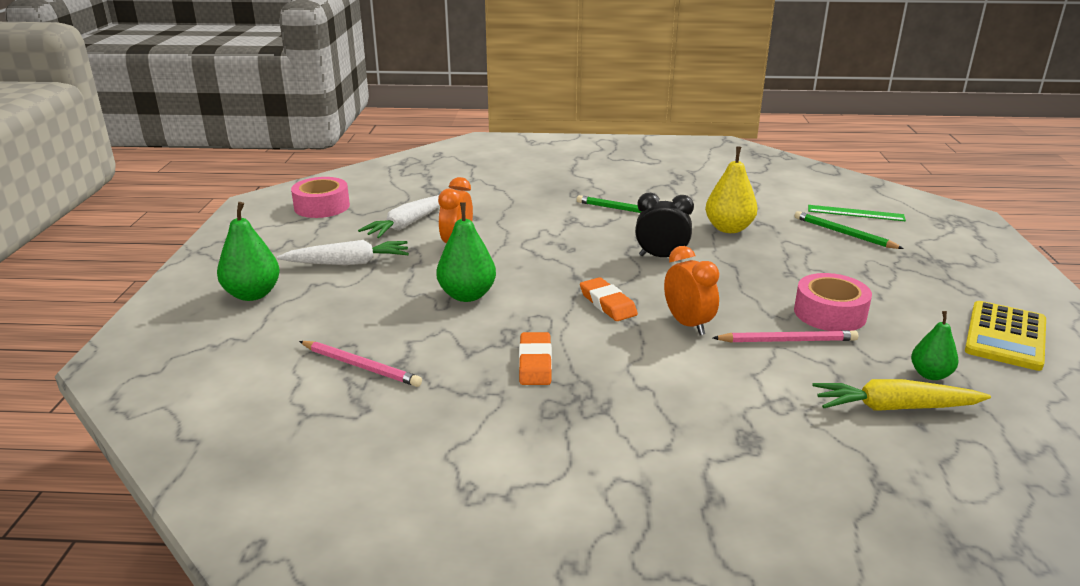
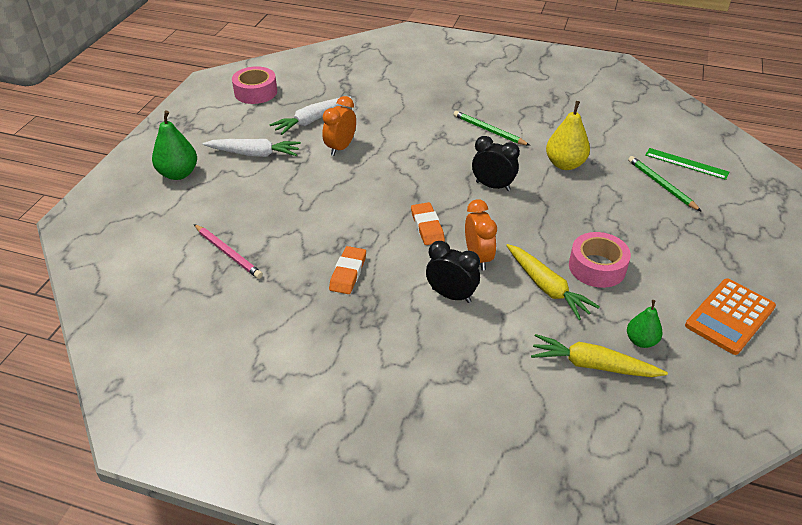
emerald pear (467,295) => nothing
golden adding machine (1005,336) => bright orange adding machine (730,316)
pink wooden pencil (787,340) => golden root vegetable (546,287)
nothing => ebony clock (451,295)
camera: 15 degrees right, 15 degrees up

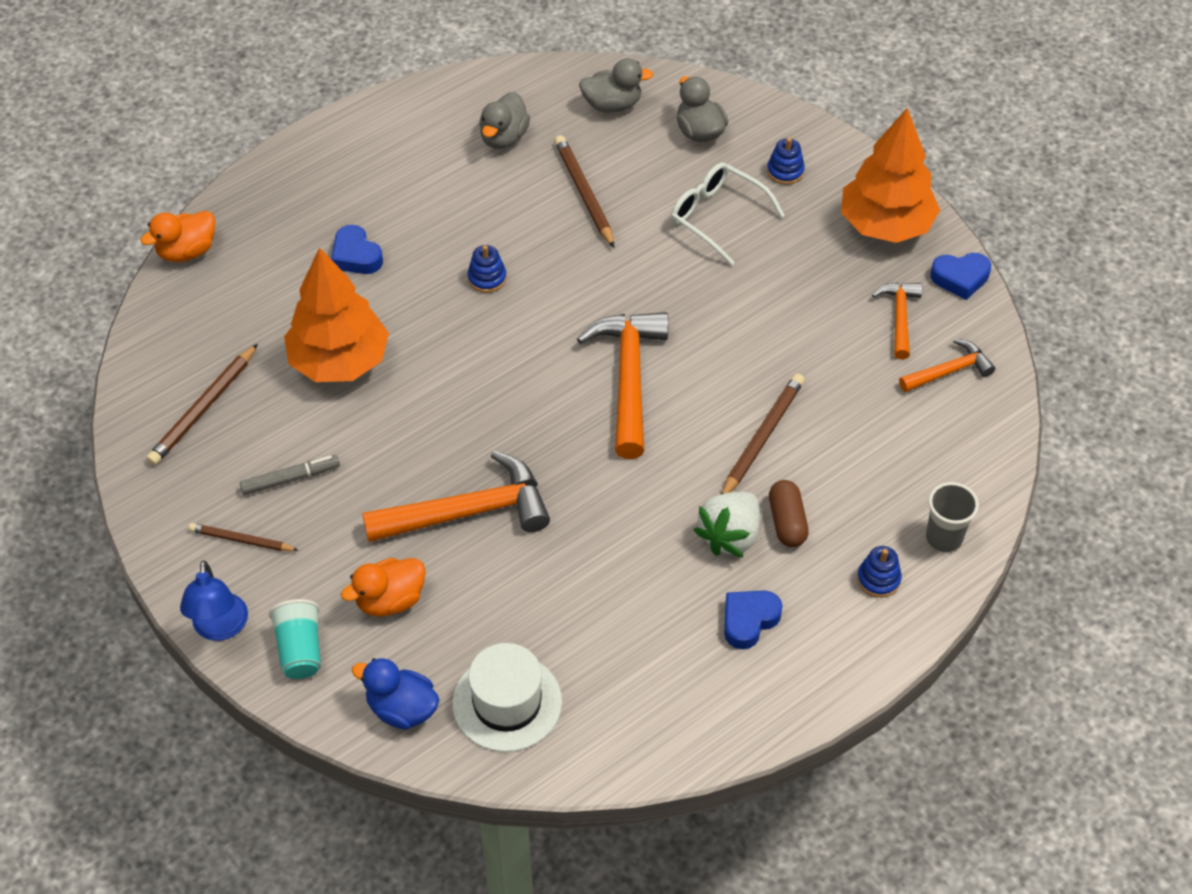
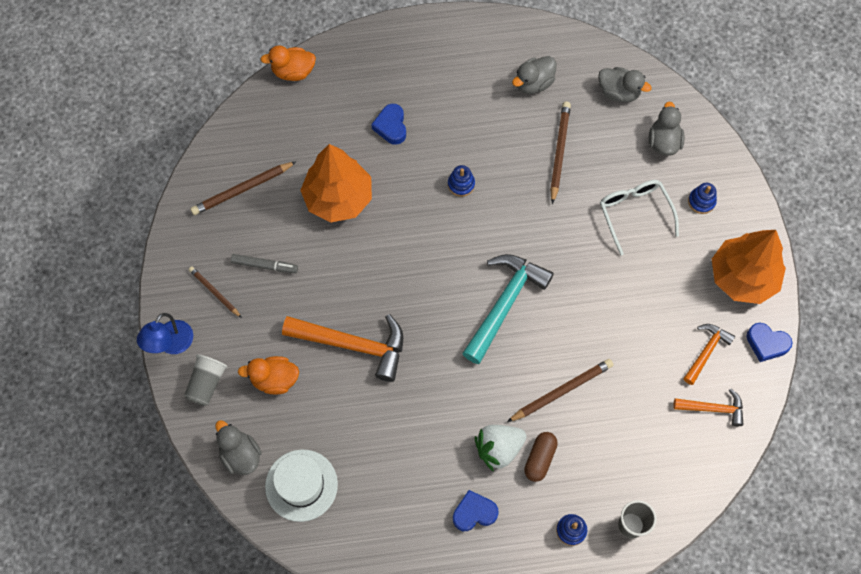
bright orange claw hammer (628,379) => teal claw hammer (504,304)
teal tumbler (300,650) => ash-grey tumbler (206,384)
cobalt toy duck (402,709) => ash-grey toy duck (240,455)
camera: 30 degrees right, 15 degrees up

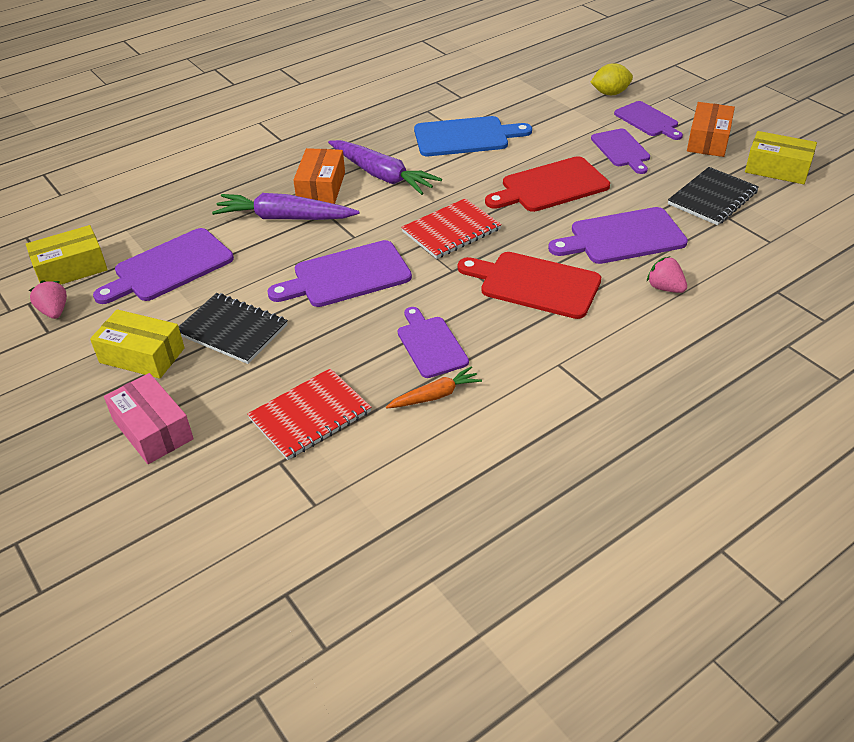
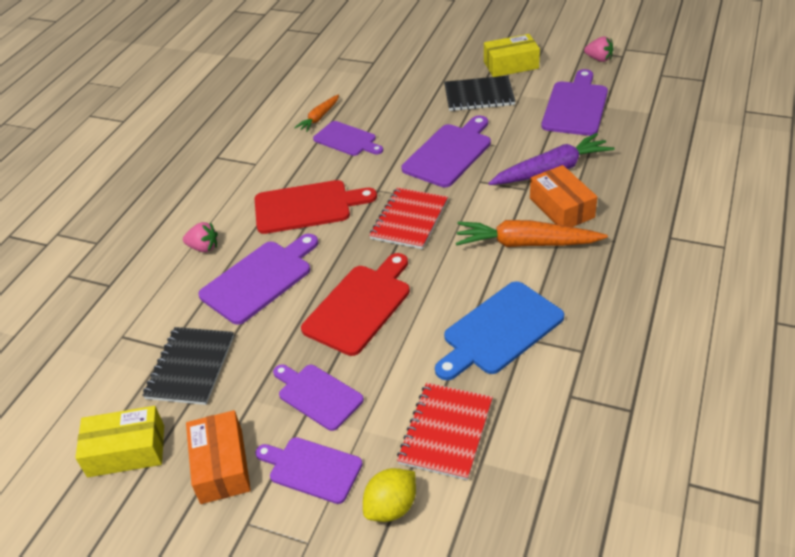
royal purple root vegetable (382,175) => bright orange root vegetable (526,244)
golden parcel (71,268) => nothing
crimson notebook (310,415) => crimson notebook (446,432), moved
pink parcel (153,429) => nothing
camera: 150 degrees right, 0 degrees up

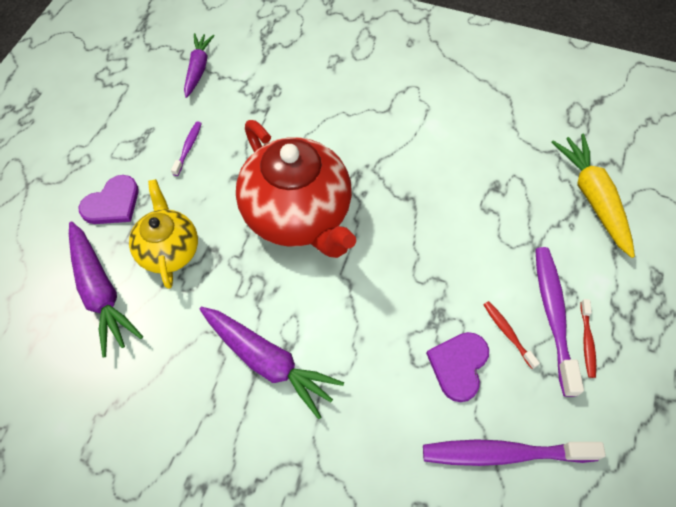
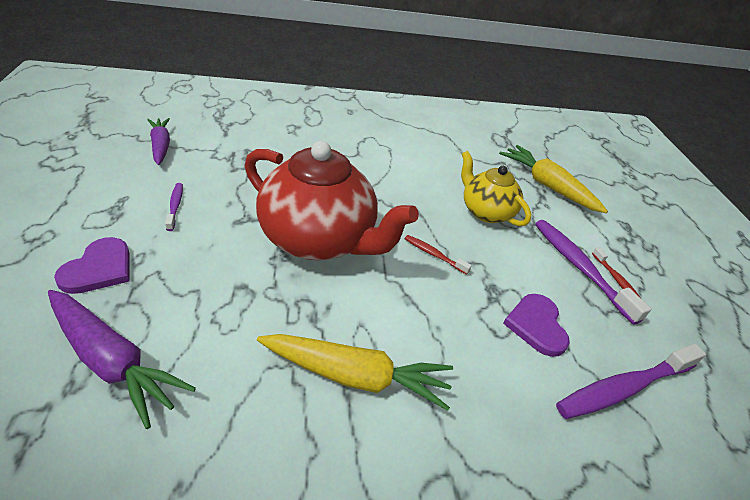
golden teapot (169,250) => golden teapot (485,211), moved
crimson dental brush (507,333) => crimson dental brush (434,254), moved
royal purple root vegetable (268,362) => golden root vegetable (356,376)
camera: 30 degrees left, 20 degrees down

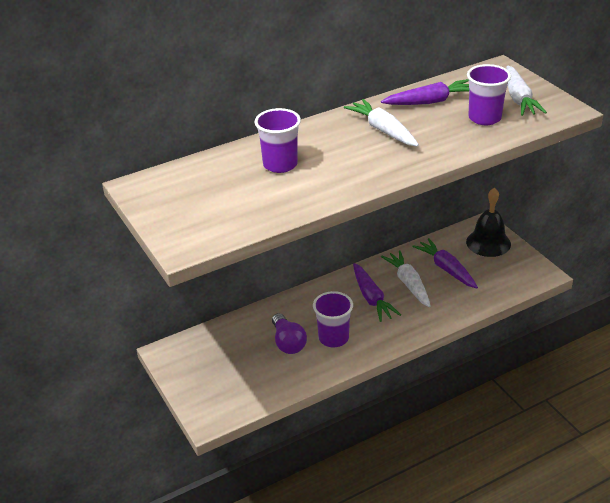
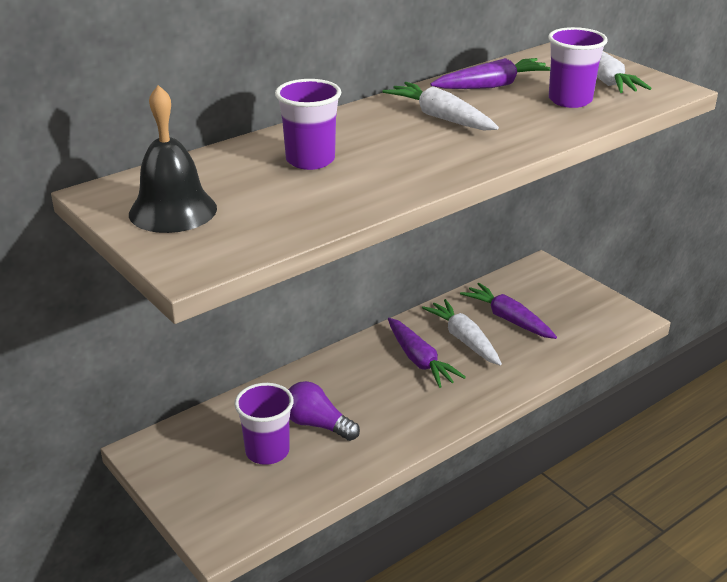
ebony hand bell (488,243) => ebony hand bell (173,211), moved
royal purple tumbler (333,338) => royal purple tumbler (267,451), moved
royal purple lightbulb (288,342) => royal purple lightbulb (317,424), 150 degrees clockwise
camera: 10 degrees left, 5 degrees down

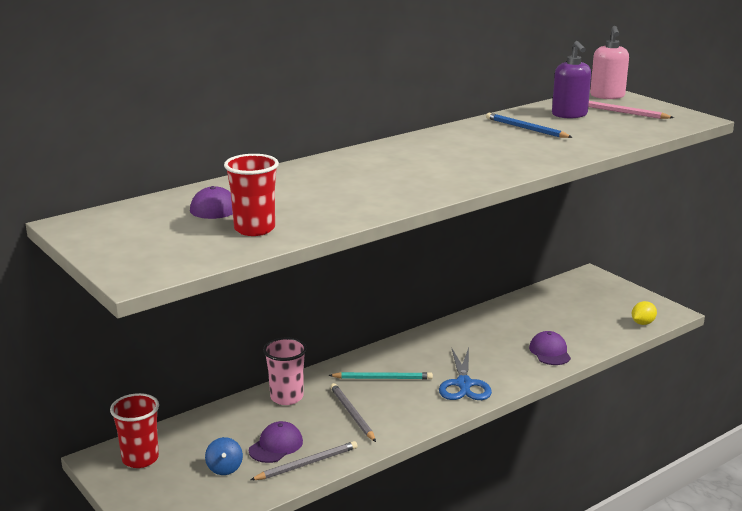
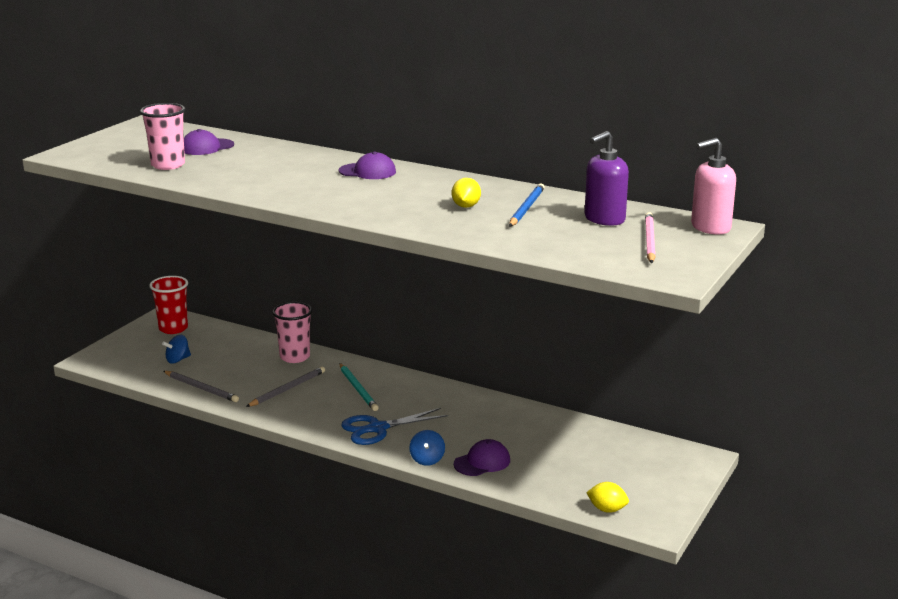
crimson tumbler (254,229) => pink tumbler (168,165)
royal purple peaked cap (276,446) => royal purple peaked cap (367,171), moved
nothing => golden toy lemon (466,206)
nothing => cobalt whirligig (427,460)
camera: 65 degrees right, 0 degrees up

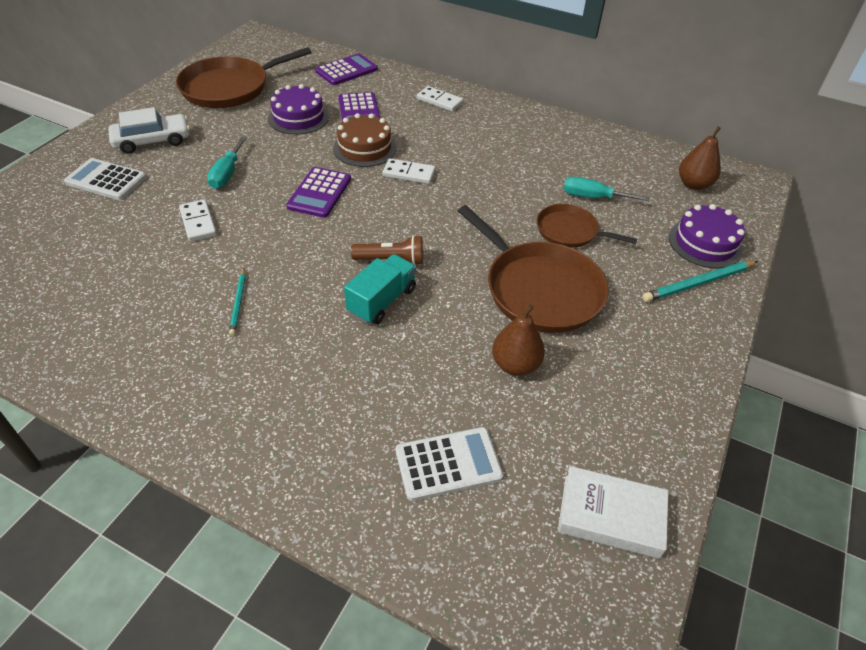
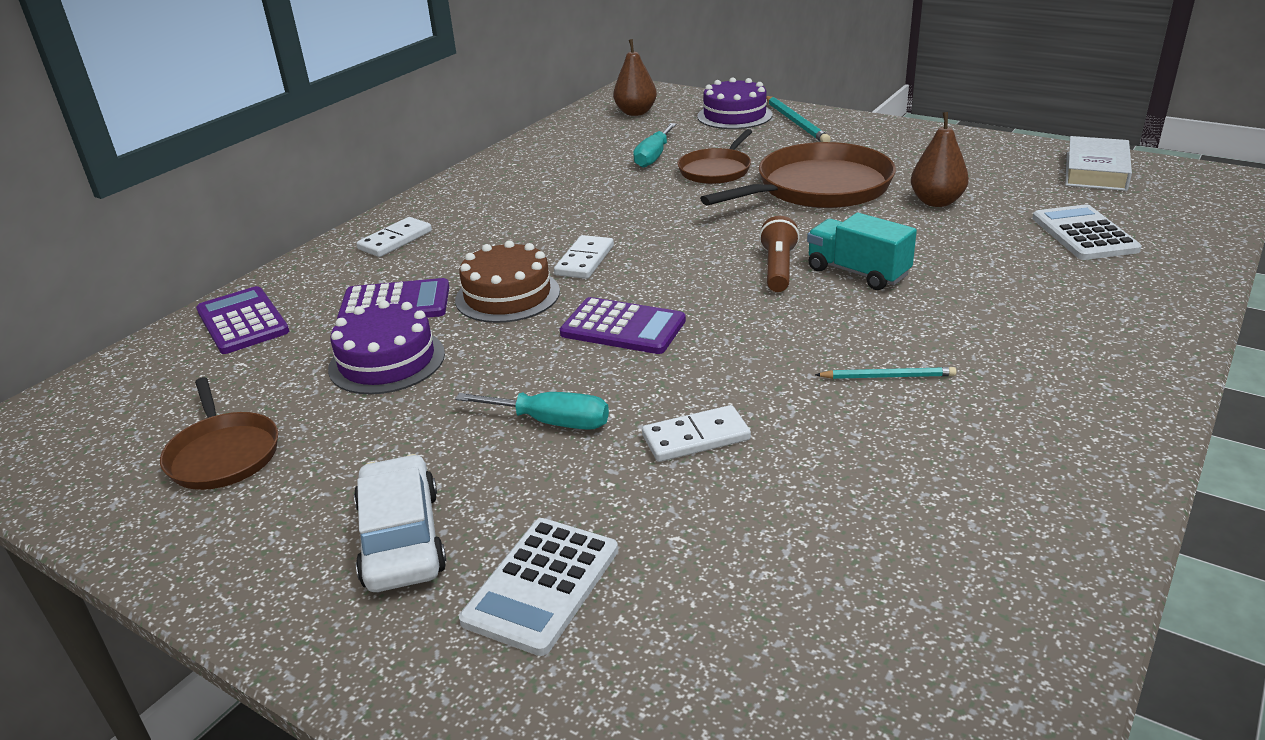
dark brown frying pan (229,88) => dark brown frying pan (223,454), x0.57
camera: 80 degrees left, 15 degrees down

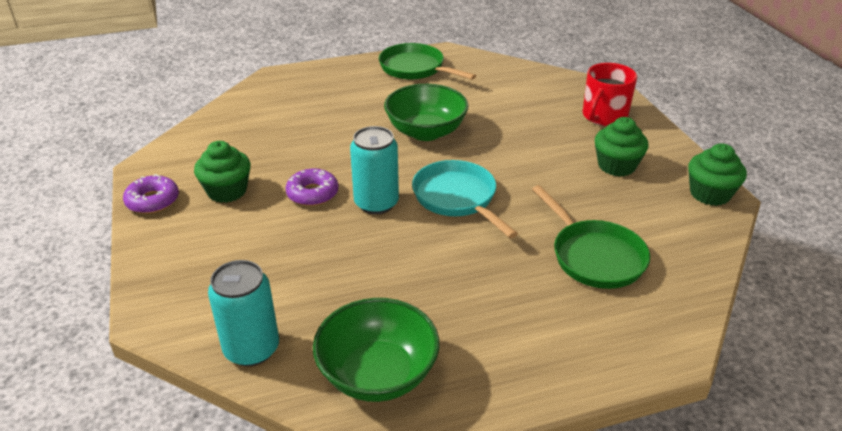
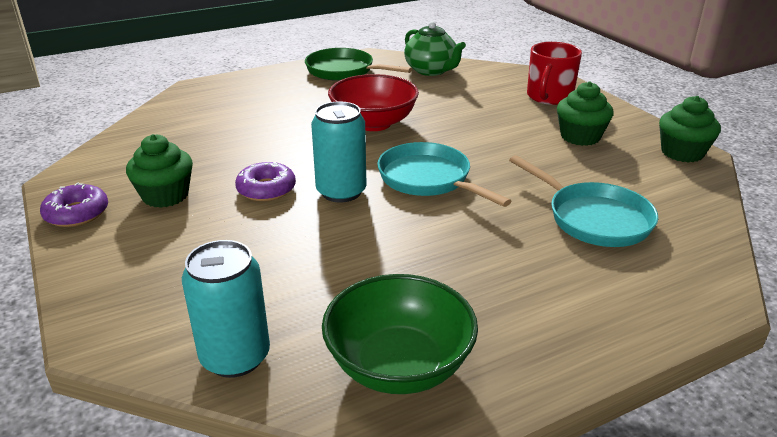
emerald serving bowl (426,132) => crimson serving bowl (373,123)
emerald frying pan (594,256) => teal frying pan (594,219)
nothing => emerald teapot (431,70)
camera: 10 degrees left, 5 degrees down

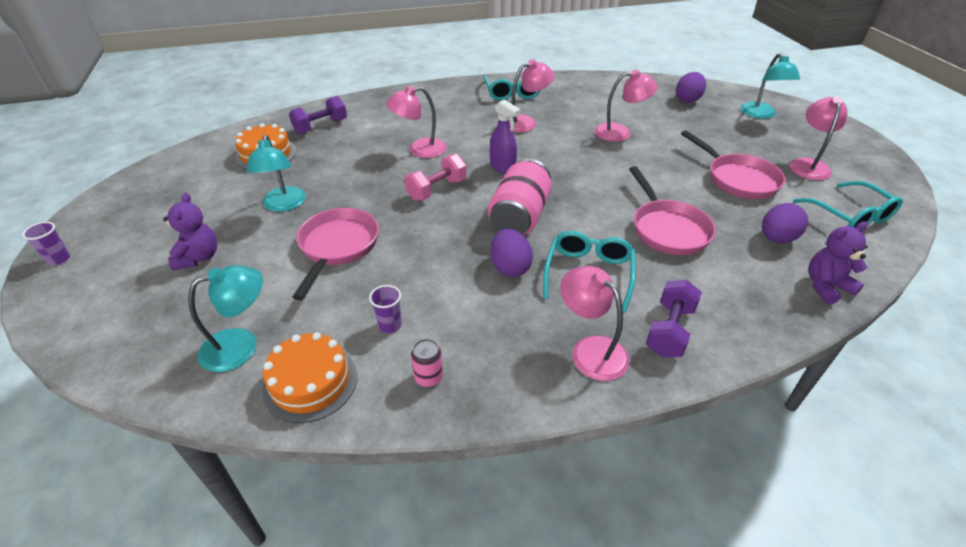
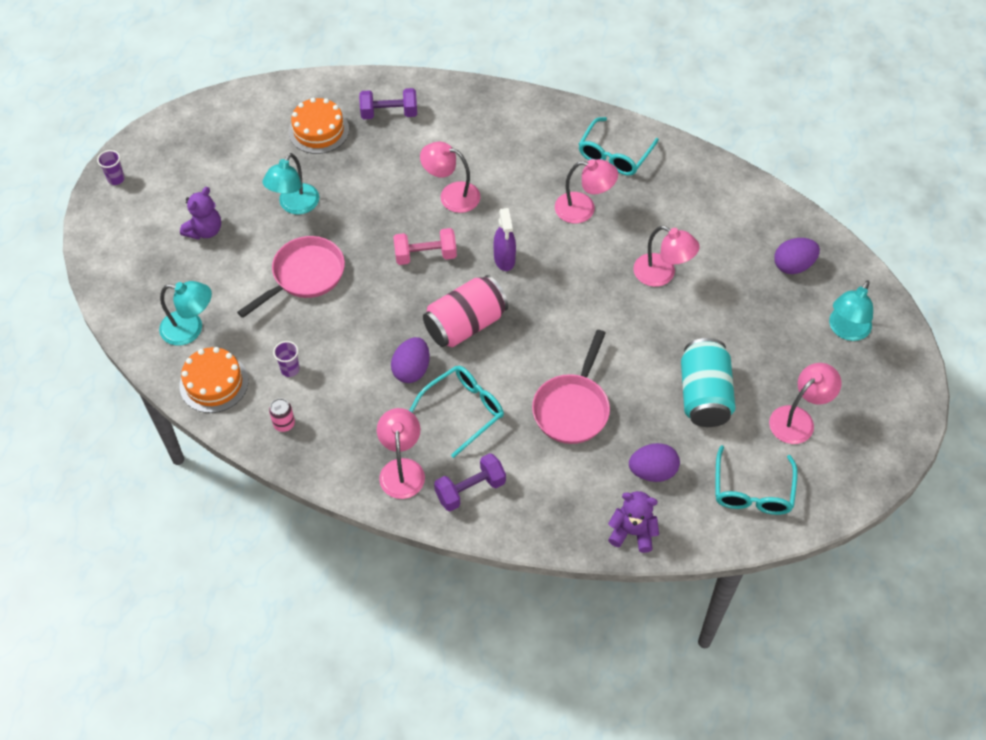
pink frying pan (738,179) => teal soda can (704,395)
camera: 35 degrees right, 15 degrees up

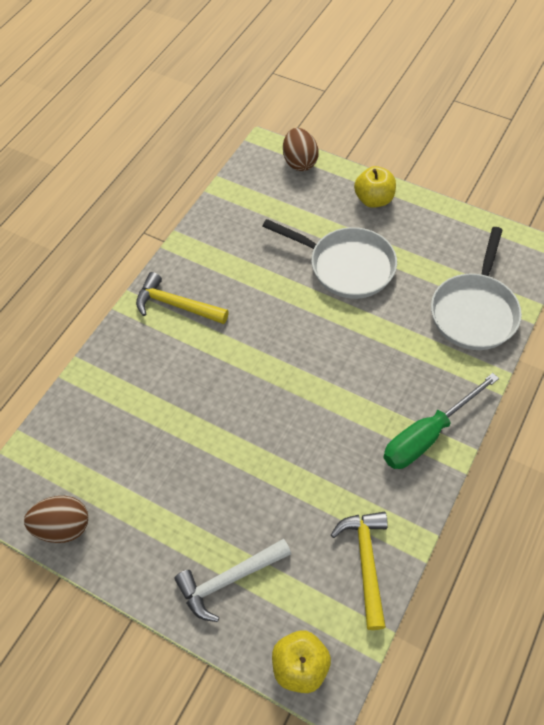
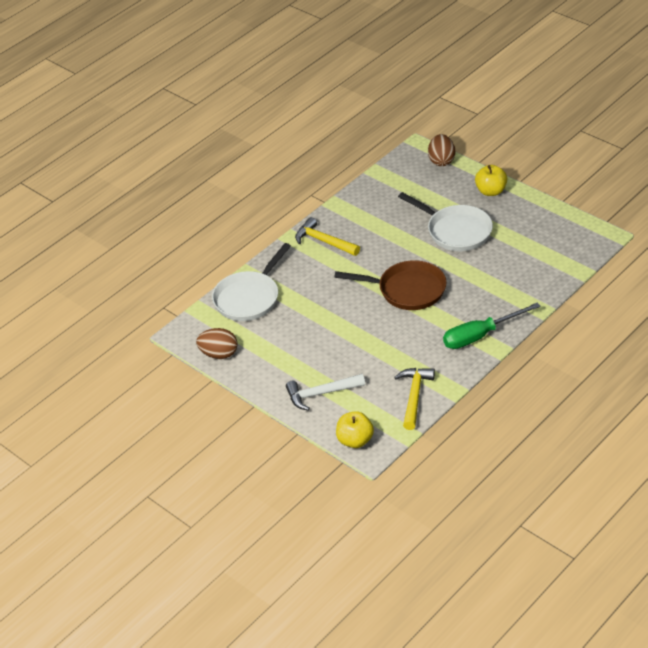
white frying pan (474,311) => white frying pan (249,298), moved
nothing => dark brown frying pan (407,290)
camera: 15 degrees right, 15 degrees down

